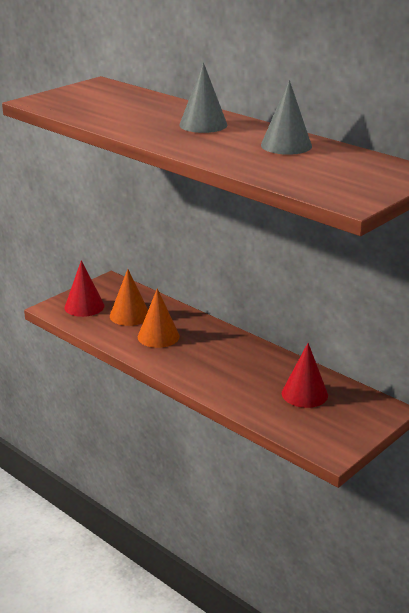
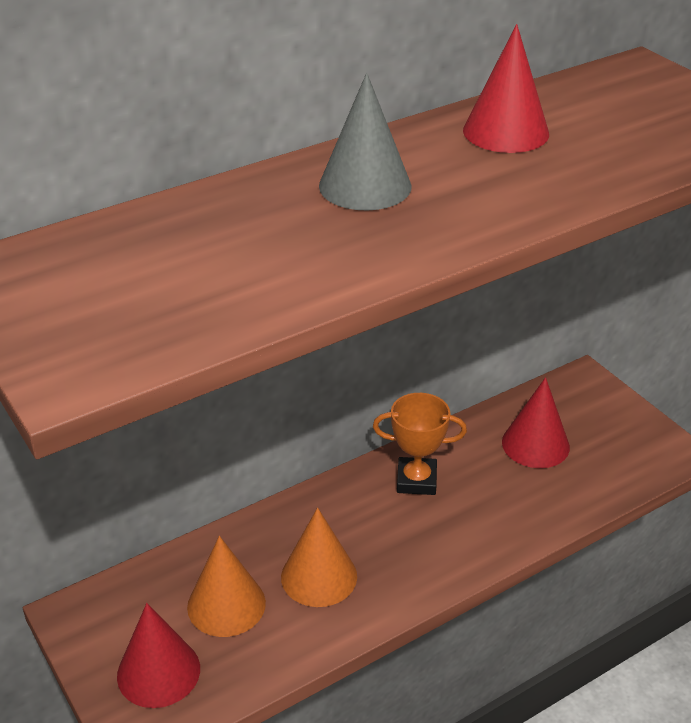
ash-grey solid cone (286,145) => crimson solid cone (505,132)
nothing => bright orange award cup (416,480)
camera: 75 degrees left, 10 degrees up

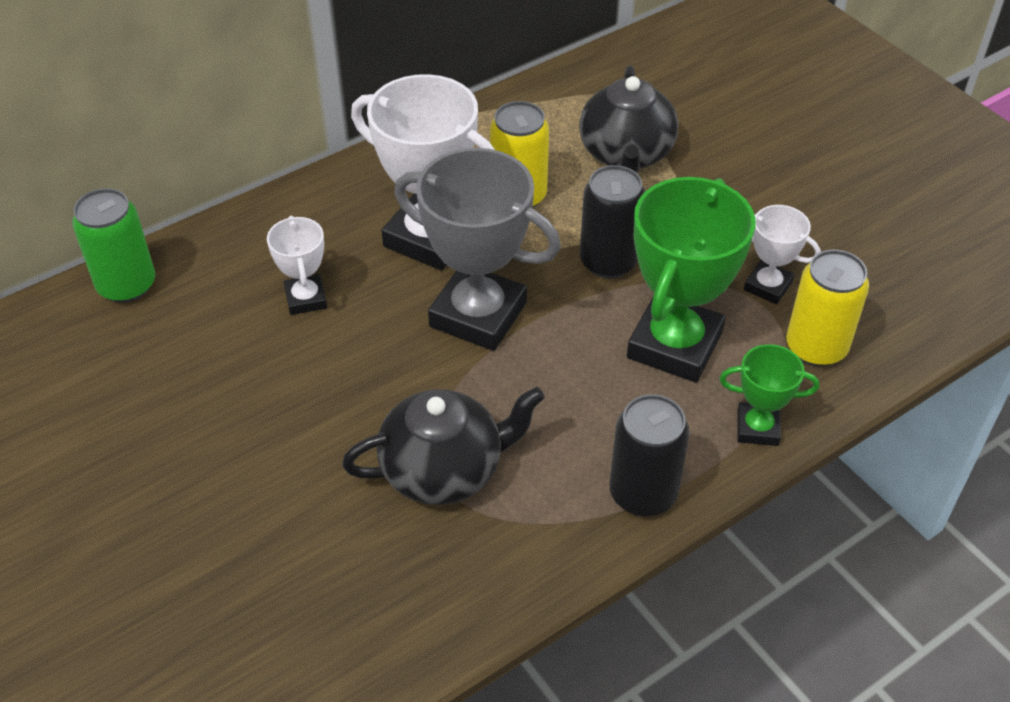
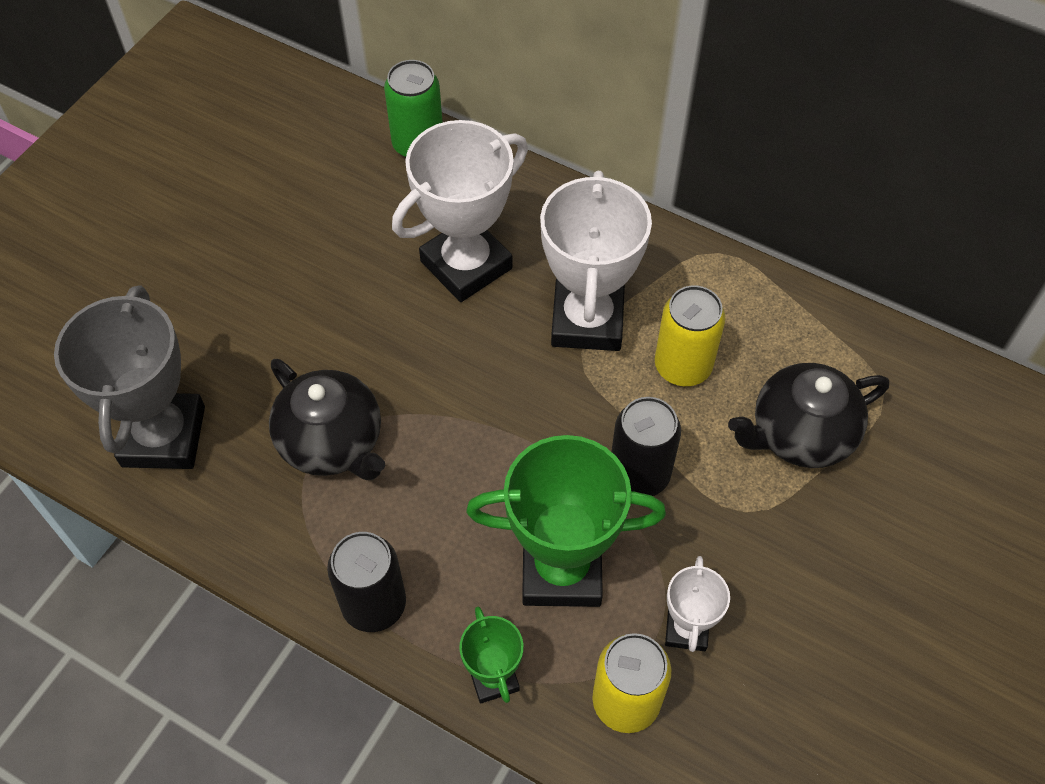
ash-grey award cup (478,315) => ash-grey award cup (163,436), moved
white award cup (306,298) => white award cup (466,265), x1.95
camera: 65 degrees right, 10 degrees up

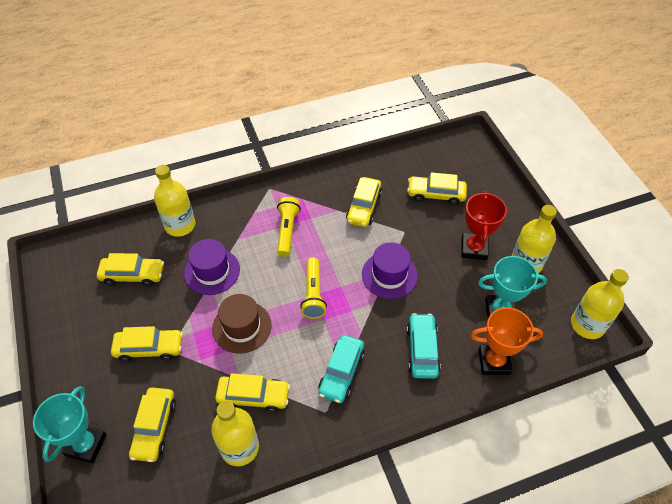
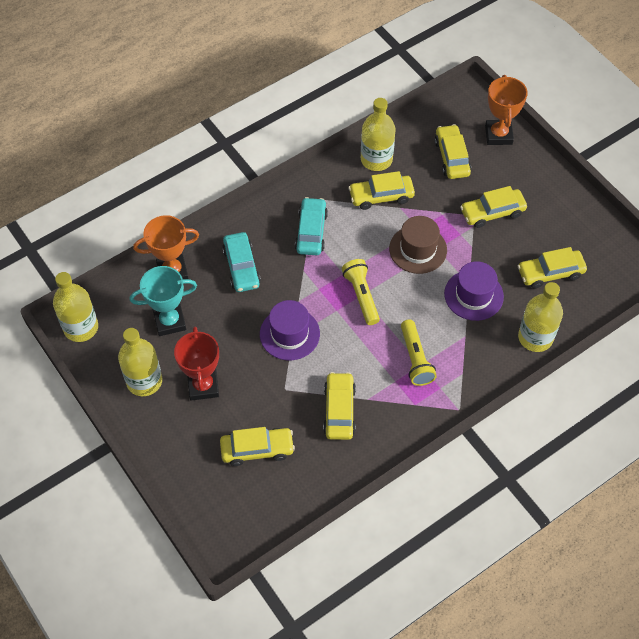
teal award cup (86,445) => bright orange award cup (498,135)
camera: 165 degrees right, 5 degrees up

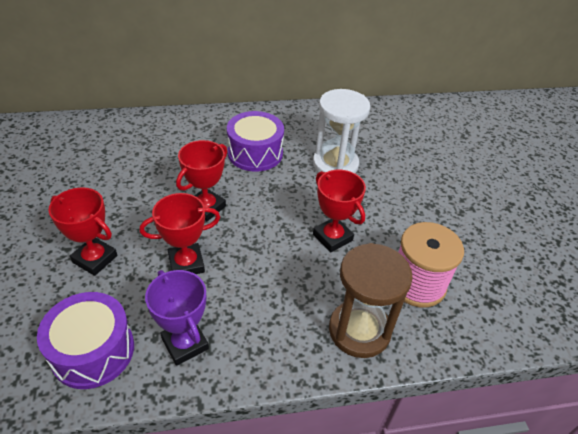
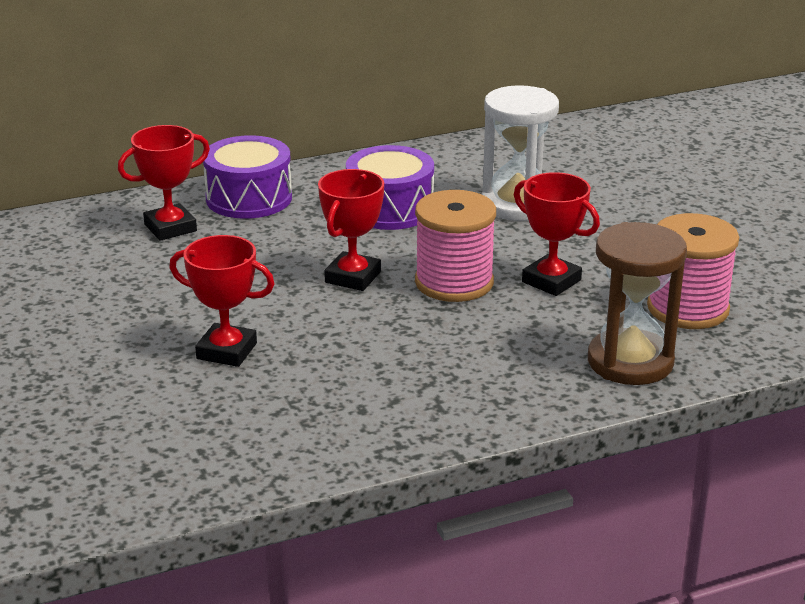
crimson award cup (186,264) => crimson award cup (170,228), moved
royal purple award cup (185,344) => nothing
royal purple drum (93,351) => royal purple drum (249,198), moved
nothing => pink spool (454,282)
camera: 10 degrees left, 15 degrees down

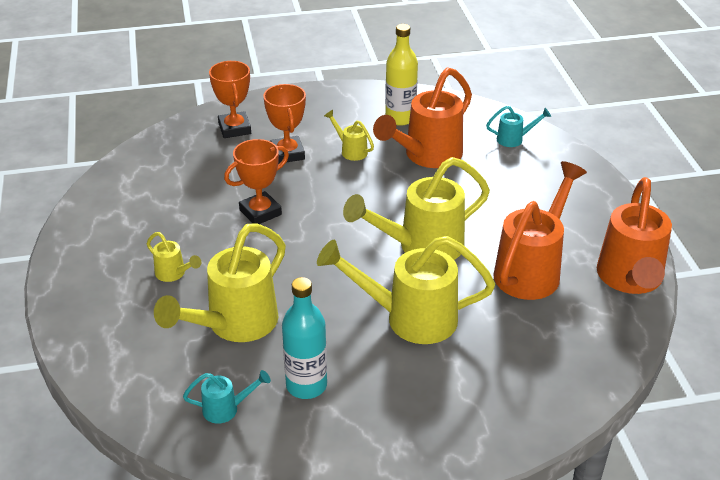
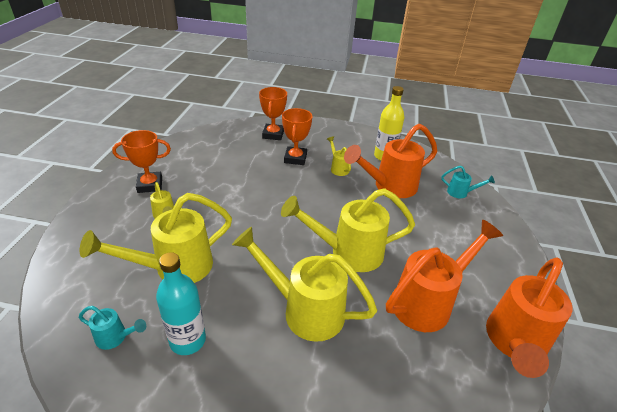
bright orange award cup (260,212) => bright orange award cup (150,185), moved
camera: 20 degrees right, 0 degrees up

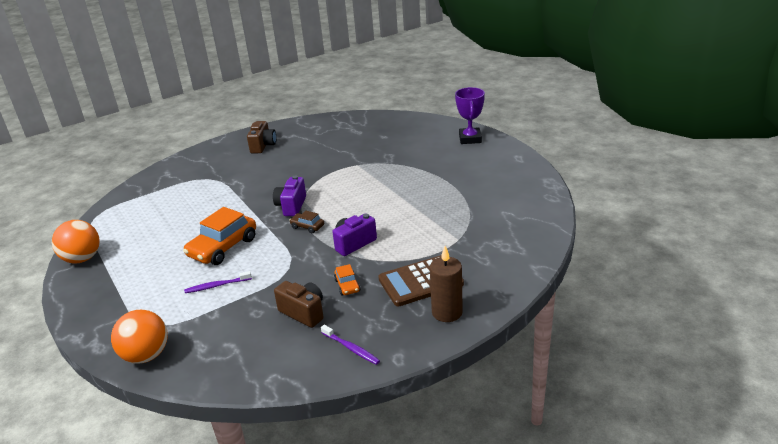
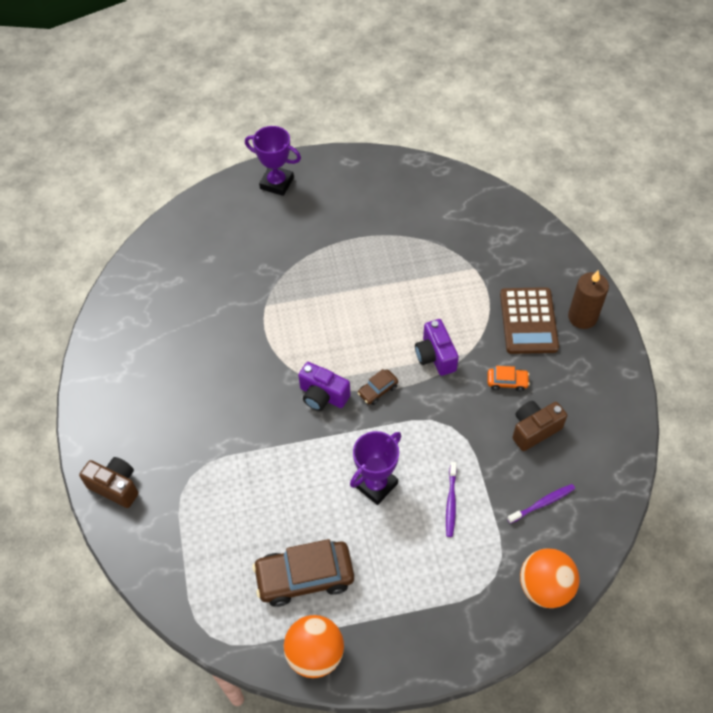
dark brown camera (263,146) => dark brown camera (115,486), moved
bright orange car (223,247) => royal purple award cup (376,484)
royal purple dental brush (351,348) => royal purple dental brush (542,503), moved
nothing => dark brown car (305,577)
camera: 70 degrees left, 25 degrees up

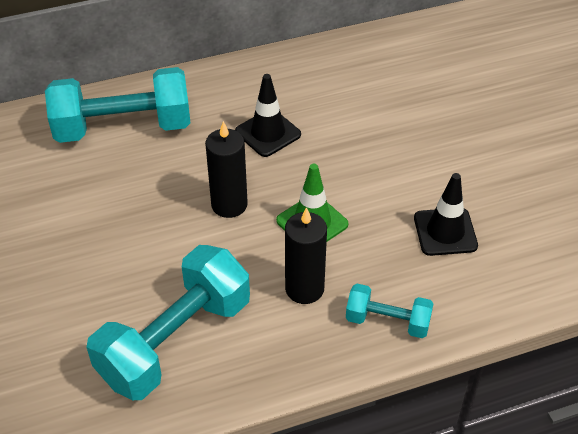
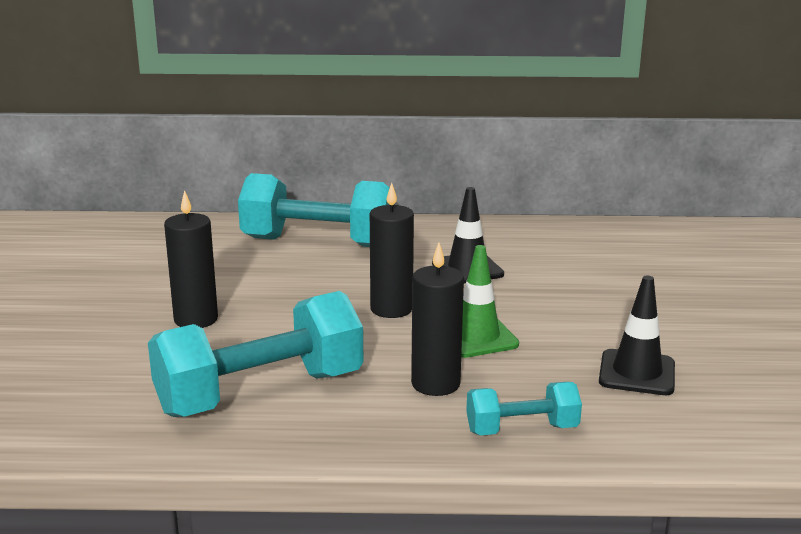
teal dumbbell (387,321) => teal dumbbell (522,429), 45 degrees counterclockwise
nothing => ebony candle (196,319)
camera: 20 degrees right, 25 degrees down

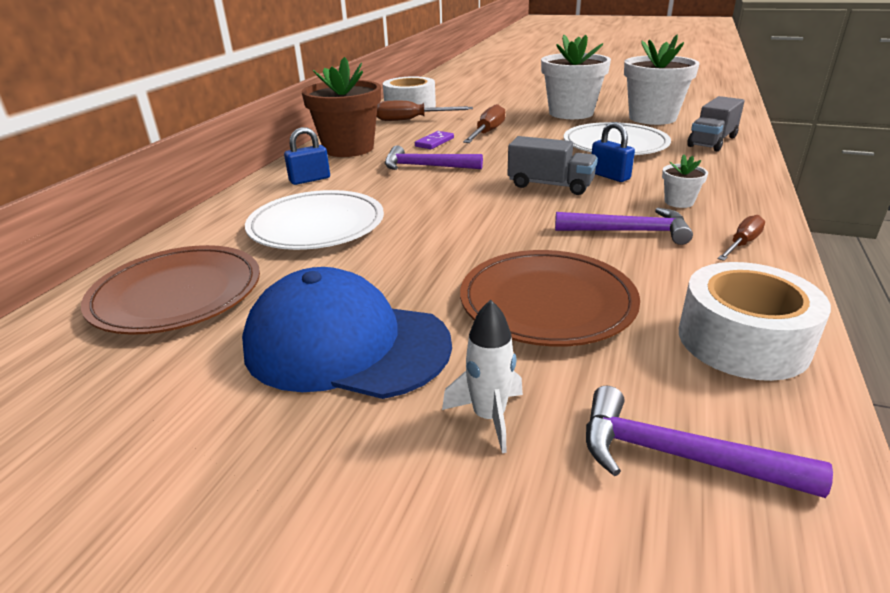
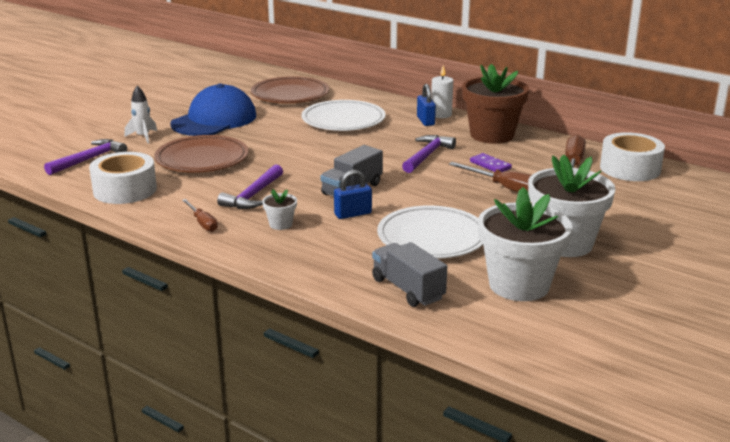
nothing => white candle (441,115)
camera: 105 degrees right, 5 degrees down

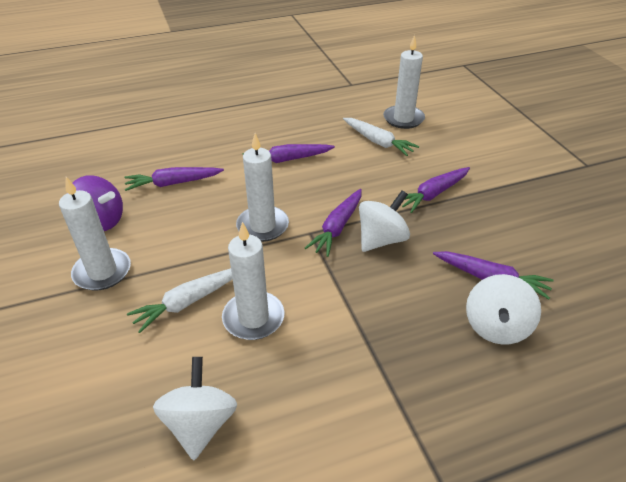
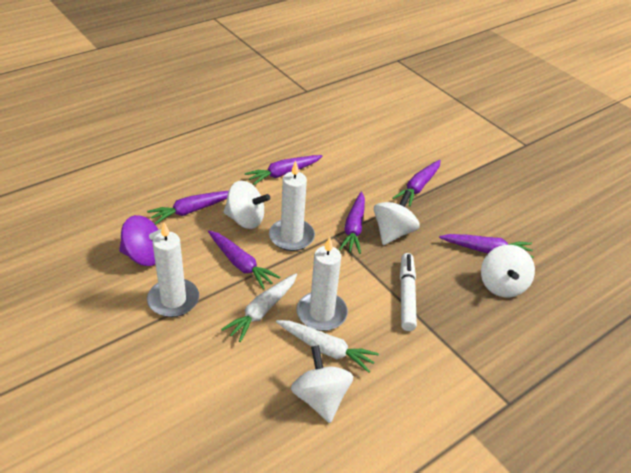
white candle (403,119) => nothing
white root vegetable (378,142) => white root vegetable (326,349), moved
nothing => white whirligig (245,220)
nothing => royal purple root vegetable (241,264)
nothing => white marker (406,295)
camera: 20 degrees left, 0 degrees up

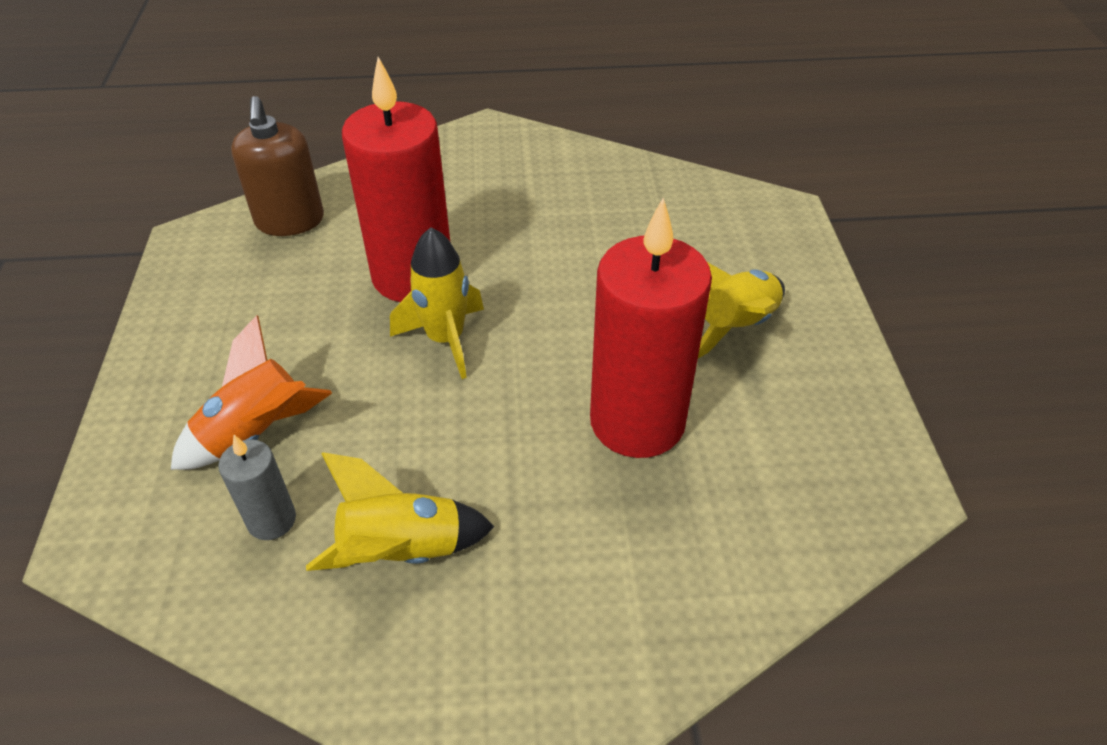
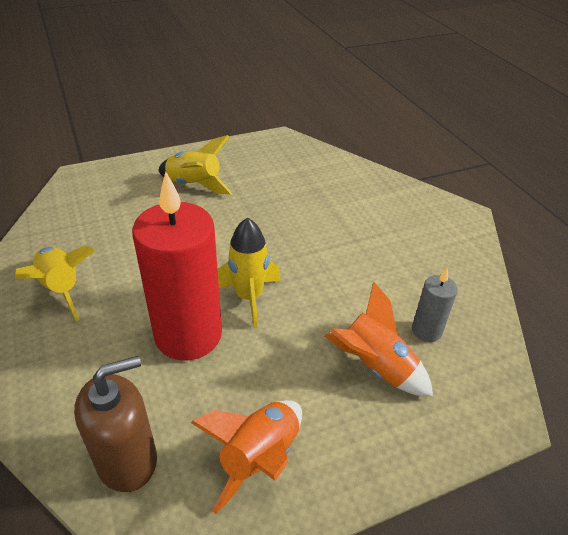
crimson candle (637,422) => nothing
golden rocket (402,551) => golden rocket (62,289), moved
nothing => bright orange rocket (259,458)
camera: 110 degrees left, 5 degrees down

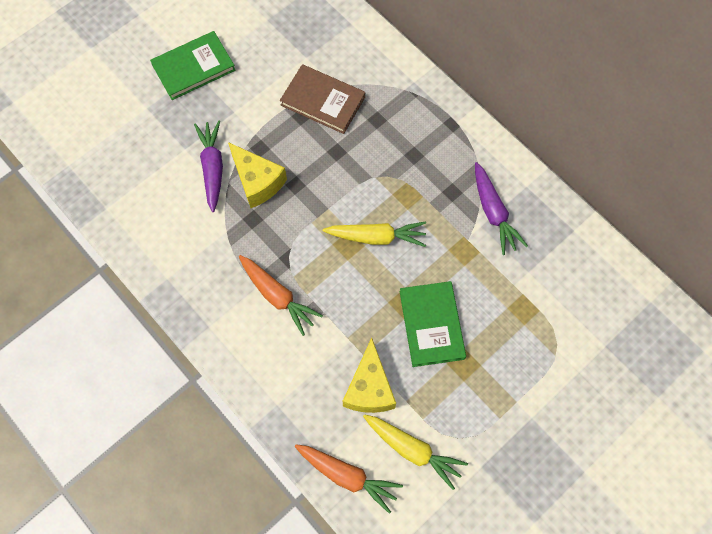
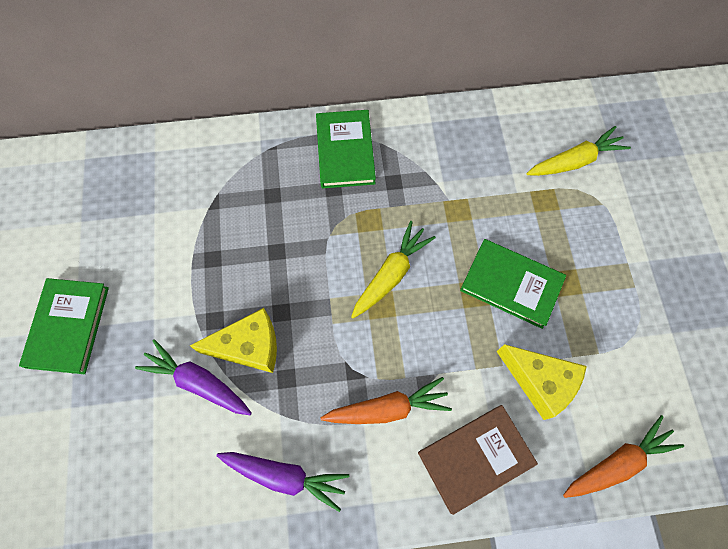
dark brown book (323,101) => dark brown book (475,458), moved
royal purple root vegetable (493,213) => royal purple root vegetable (285,476), moved
golden root vegetable (413,450) => golden root vegetable (575,161), moved
nothing => emerald book (345,151)
camera: 55 degrees left, 0 degrees up

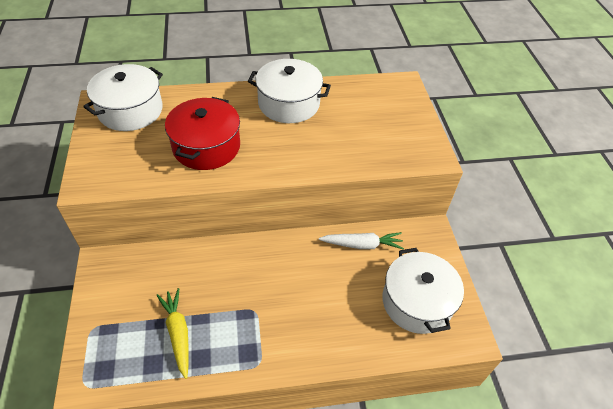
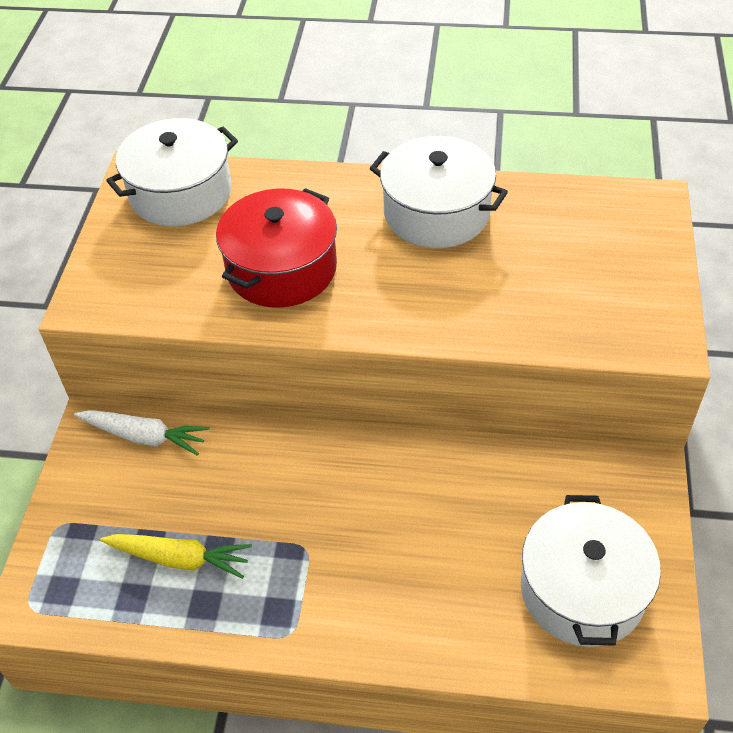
white root vegetable (362,245) => white root vegetable (145,437), moved
golden root vegetable (178,333) => golden root vegetable (180,559), 105 degrees clockwise
camera: 20 degrees right, 0 degrees up

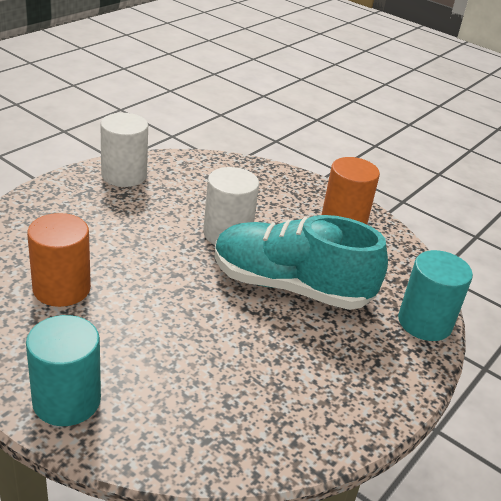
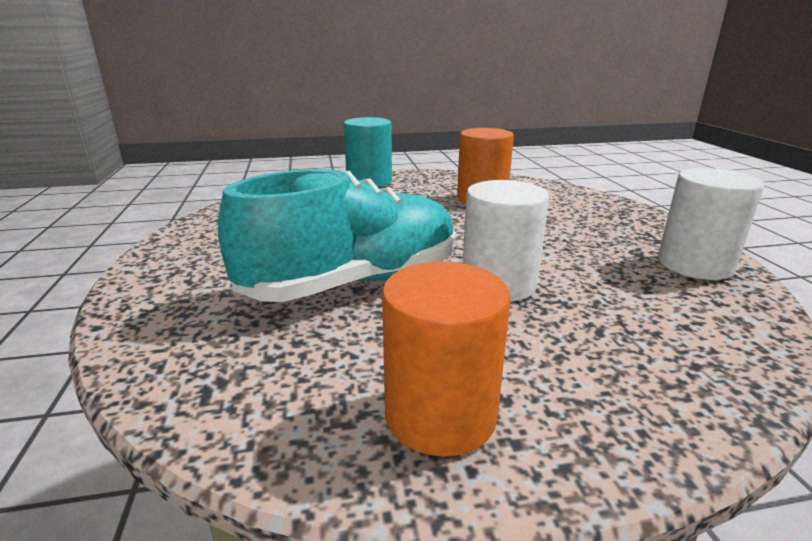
teal solid cylinder (424,322) => nothing
camera: 135 degrees right, 10 degrees down

